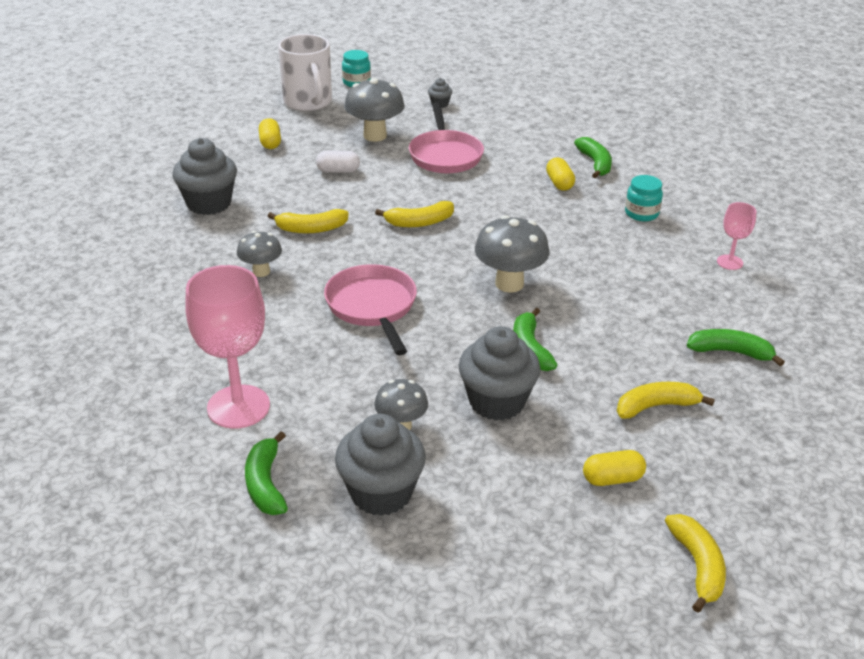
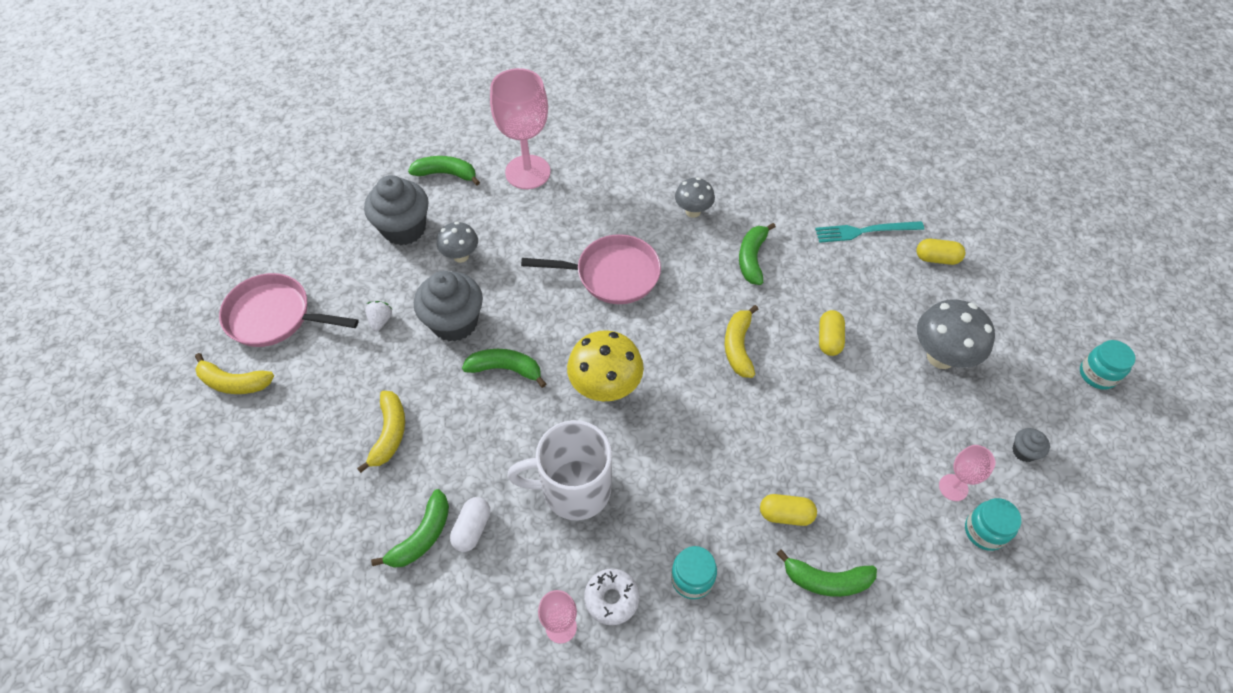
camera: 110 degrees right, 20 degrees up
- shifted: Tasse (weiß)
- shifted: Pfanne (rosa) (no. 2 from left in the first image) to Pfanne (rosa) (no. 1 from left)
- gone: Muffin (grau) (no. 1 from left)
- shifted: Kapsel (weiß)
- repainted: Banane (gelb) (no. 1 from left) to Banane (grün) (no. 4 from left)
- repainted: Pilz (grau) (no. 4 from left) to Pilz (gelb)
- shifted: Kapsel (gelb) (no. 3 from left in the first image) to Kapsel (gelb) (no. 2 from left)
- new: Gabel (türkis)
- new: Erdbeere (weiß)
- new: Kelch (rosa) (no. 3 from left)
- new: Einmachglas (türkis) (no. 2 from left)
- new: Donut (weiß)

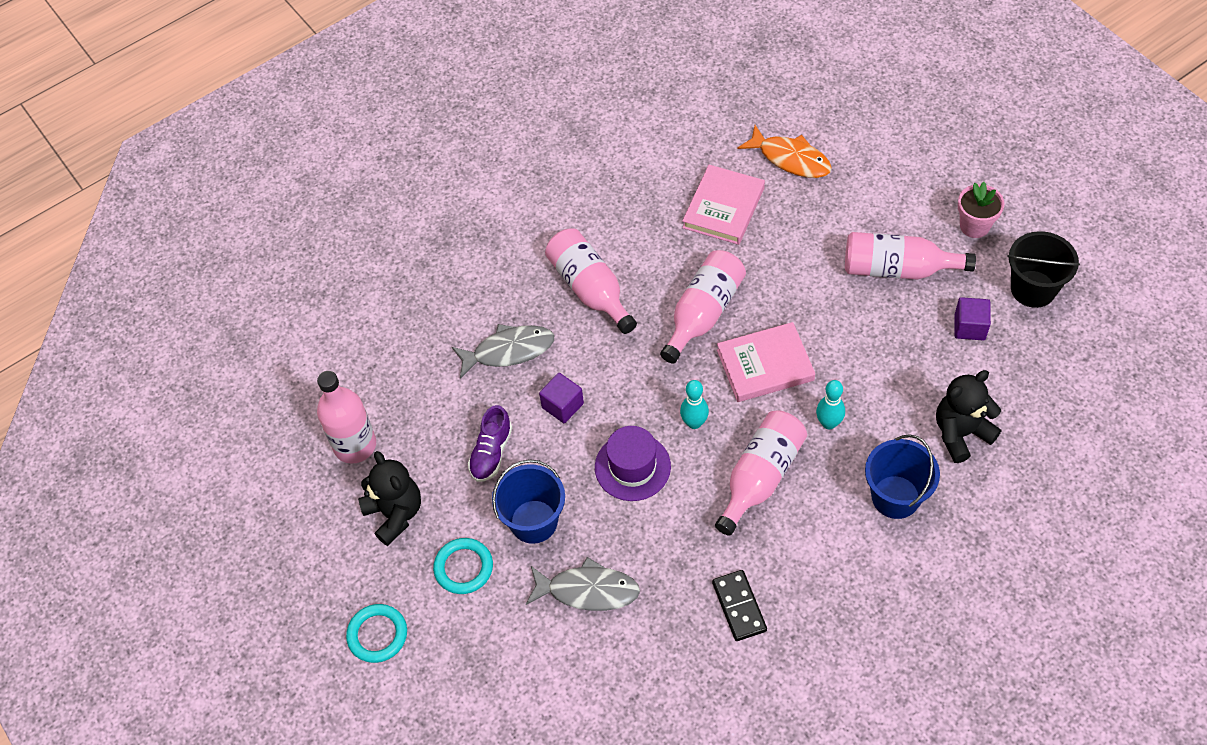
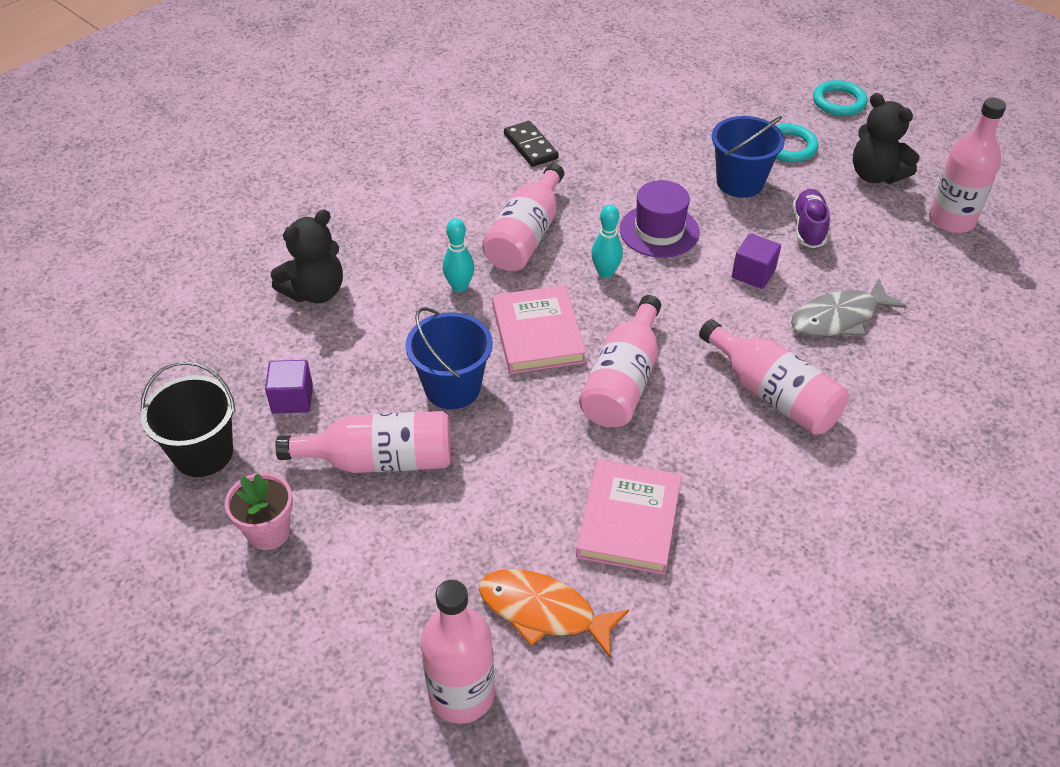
camera: 165 degrees right, 10 degrees down
- rotated: Buch (rosa) (no. 2 from left in the first image) 75 degrees counterclockwise
- shifted: Eimer (blau) (no. 2 from left in the first image) to Eimer (blau) (no. 1 from left)
- gone: Fisch (grau) (no. 2 from left)
- new: Flasche (rosa) (no. 2 from left)

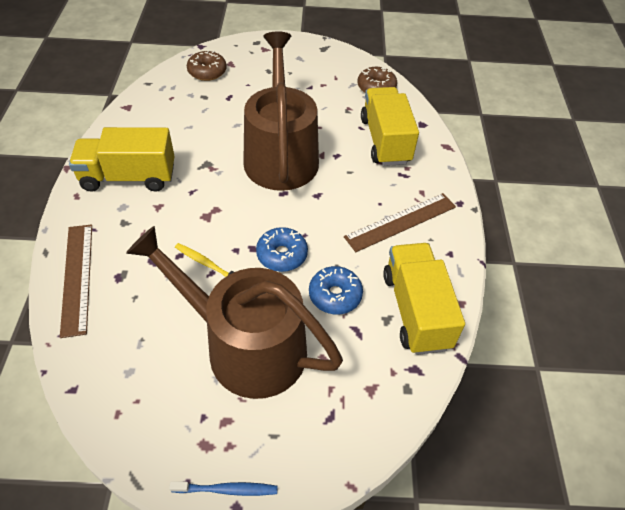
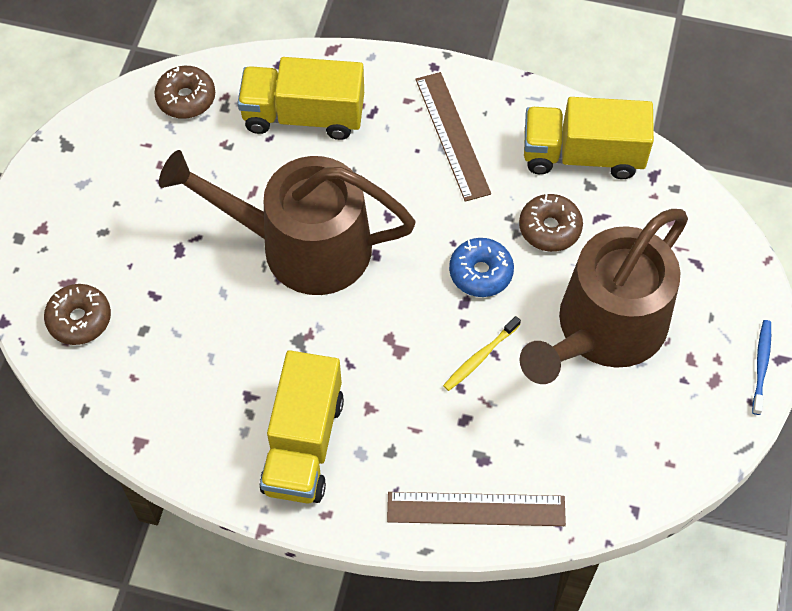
camera: 75 degrees left, 10 degrees up
- repainted: Donut (blau) (no. 2 from left) to Donut (braun) (no. 3 from left)

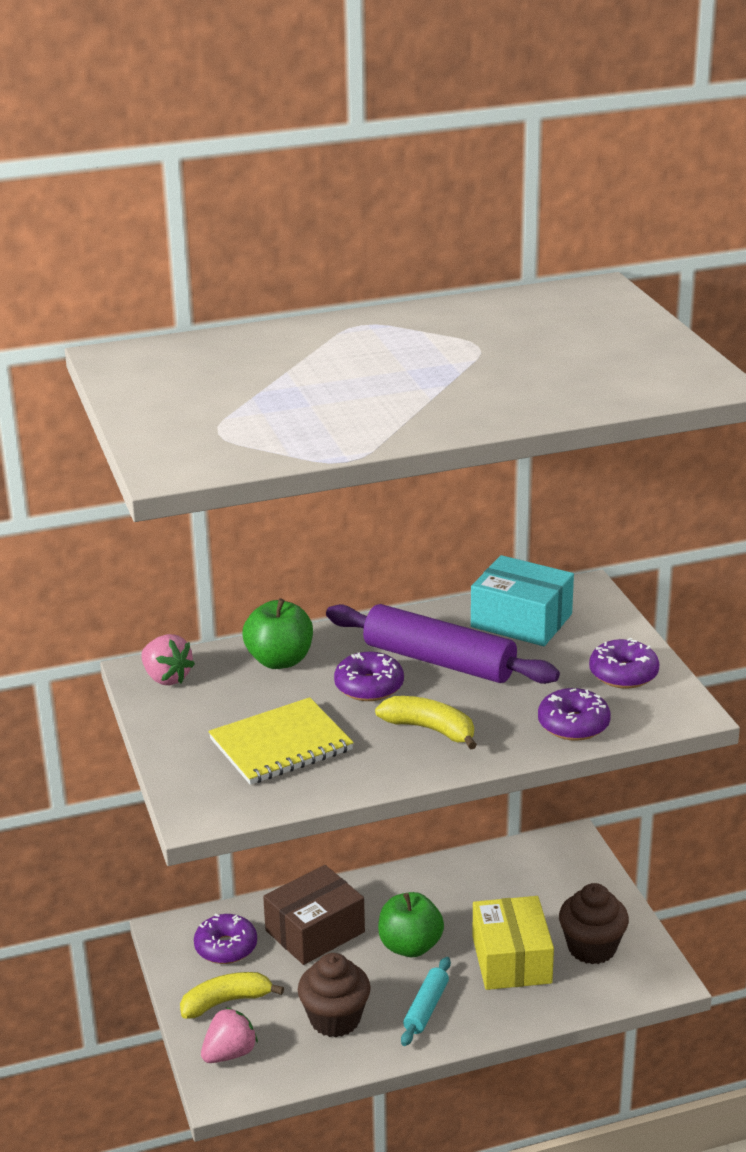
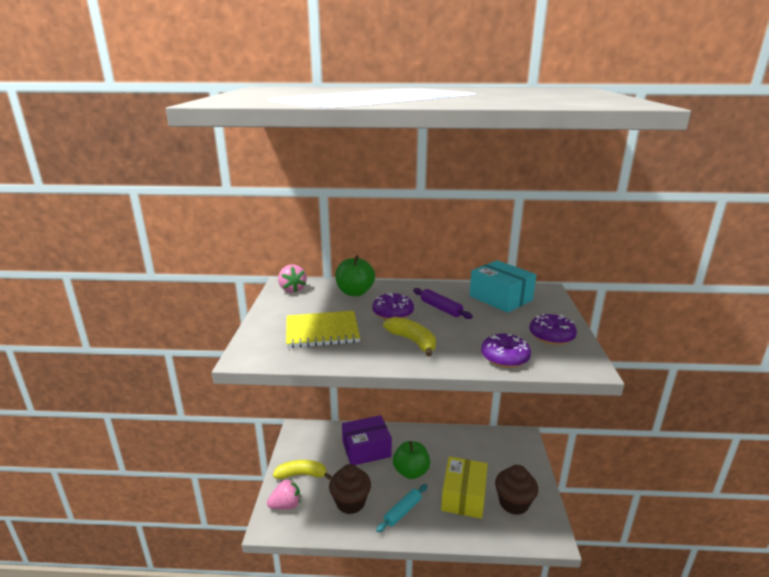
camera: 20 degrees right, 5 degrees down
- scaled: Nudelholz (lila) x0.52
- repainted: Schachtel (braun) to Schachtel (lila)
- gone: Donut (lila) (no. 1 from left)

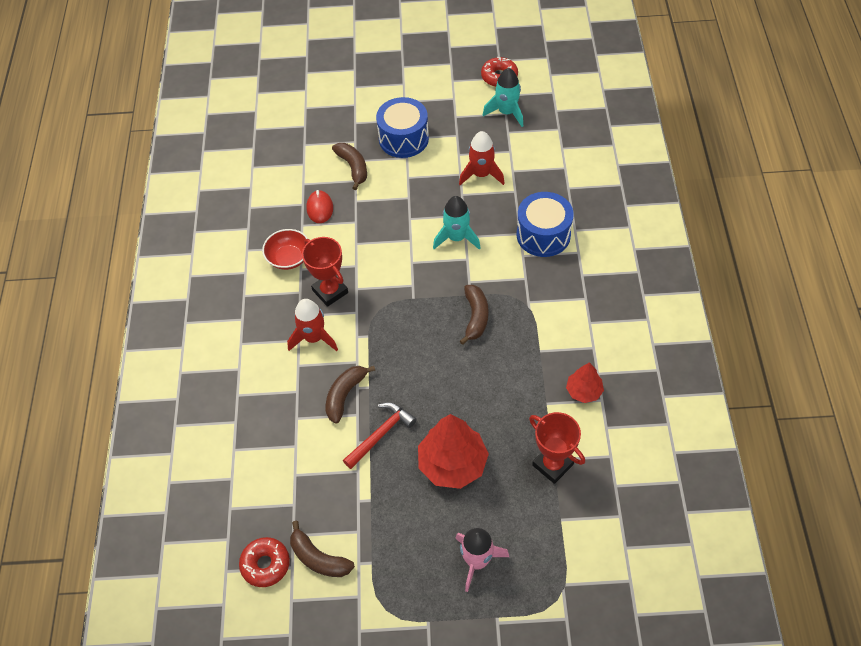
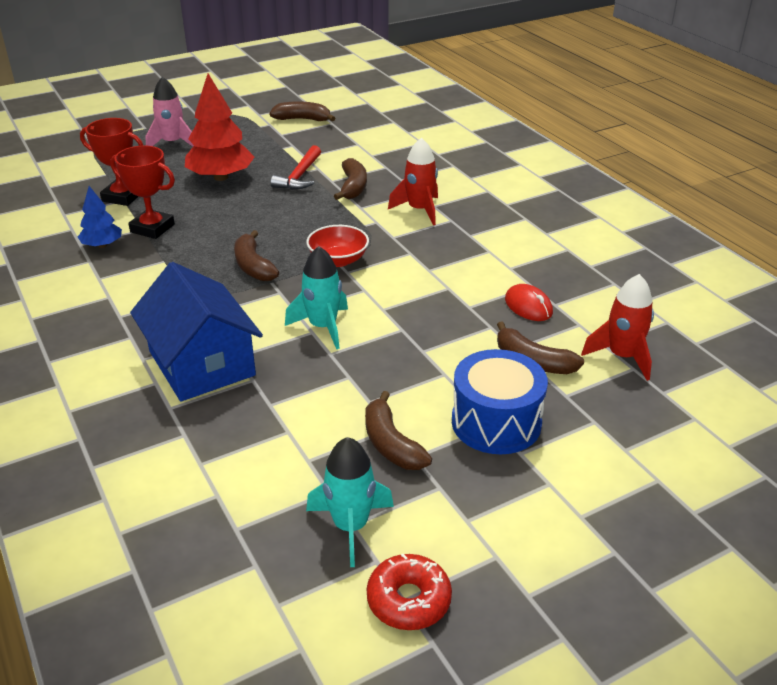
camera: 150 degrees right, 20 degrees down
- shifted: Rakete (rot) (no. 2 from left)
- swapped: Trommel (blau) (no. 2 from left) to Haus (blau)
- shifted: Schüssel (rot)
- shifted: Pokal (rot) (no. 1 from left in the first image) to Pokal (rot) (no. 2 from left)
- repainted: Baum (rot) (no. 2 from left) to Baum (blau)
- gone: Donut (rot) (no. 1 from left)
- new: Banane (braun) (no. 4 from left)

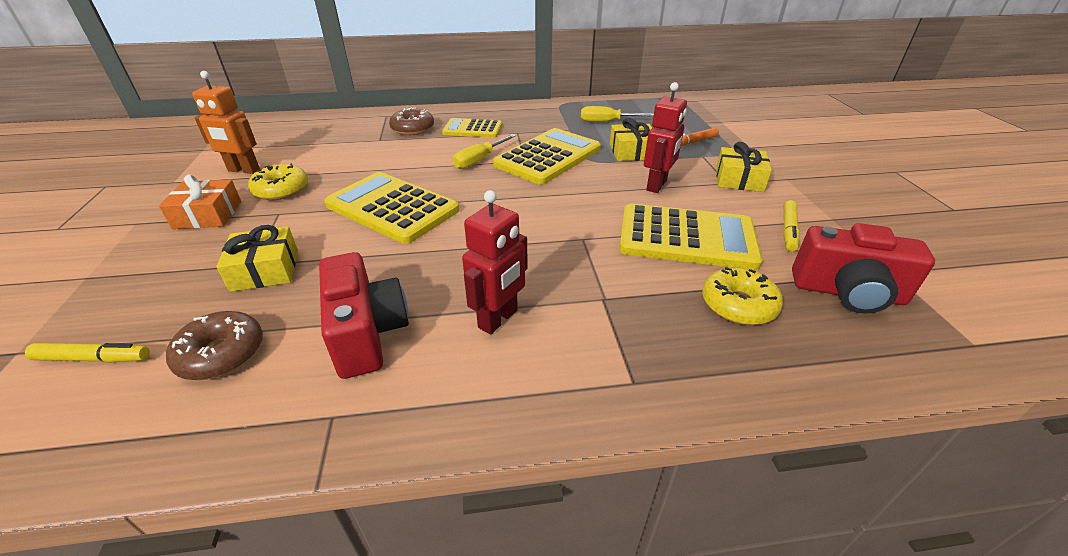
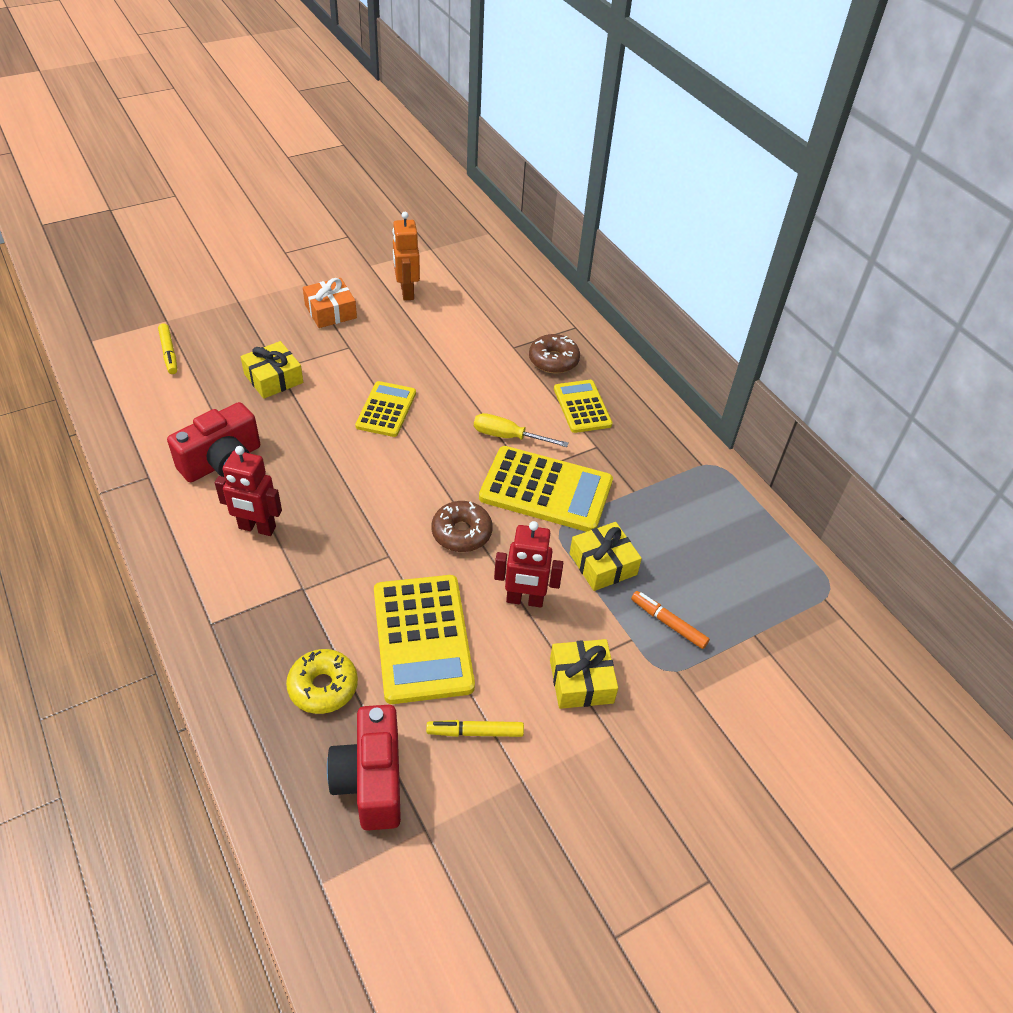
camera: 65 degrees right, 10 degrees up
- gone: Schraubenzieher (gelb) (no. 2 from left)
- gone: Donut (gelb) (no. 1 from left)
- scaled: Taschenrechner (gelb) (no. 1 from left) x0.61
- shifted: Donut (braun) (no. 1 from left)

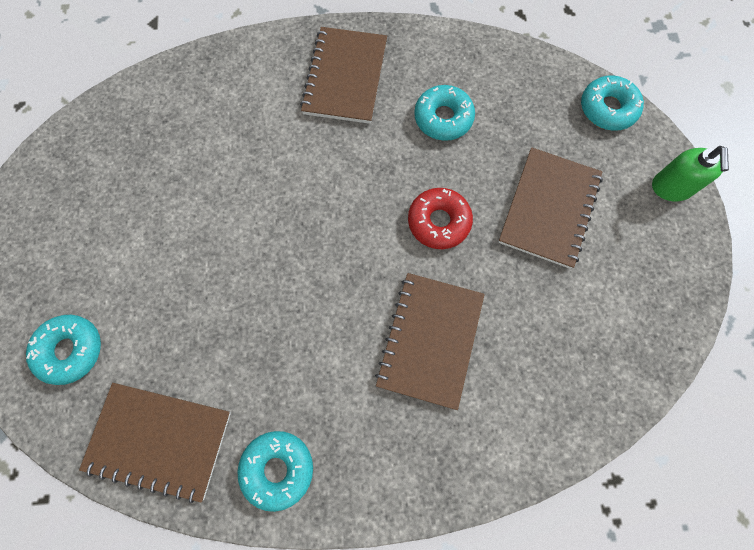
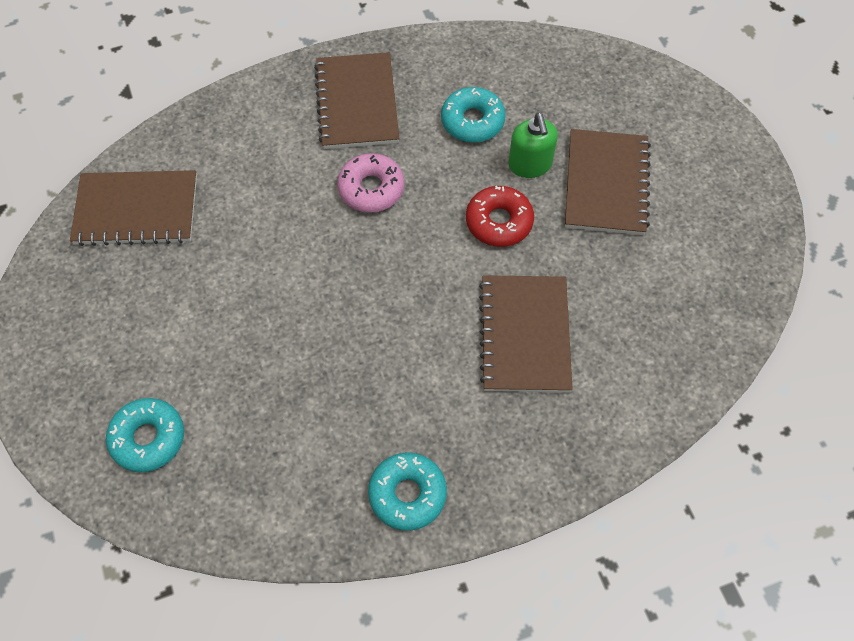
camera: 15 degrees left, 10 degrees down
- gone: Donut (türkis) (no. 4 from left)
- shifted: Seifenspender (grün)
- shifted: Notizbuch (braun) (no. 1 from left)
- new: Donut (rosa)

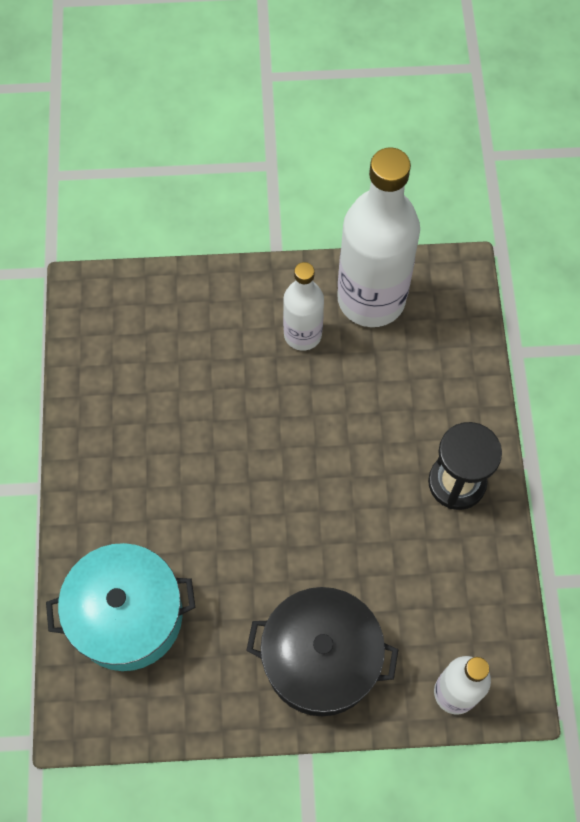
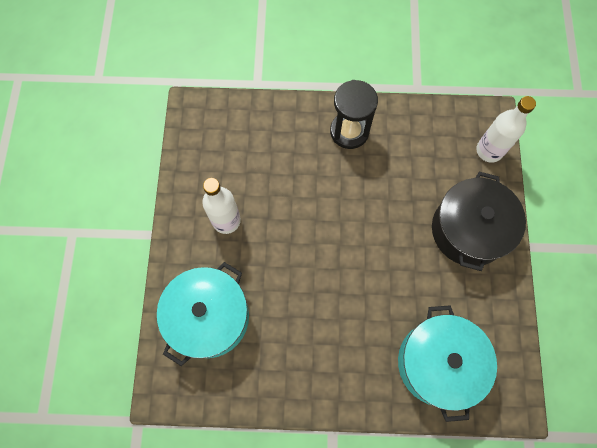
camera: 85 degrees left, 5 degrees up
- gone: Flasche (weiß) (no. 2 from left)
- new: Kochtopf (türkis) (no. 1 from left)

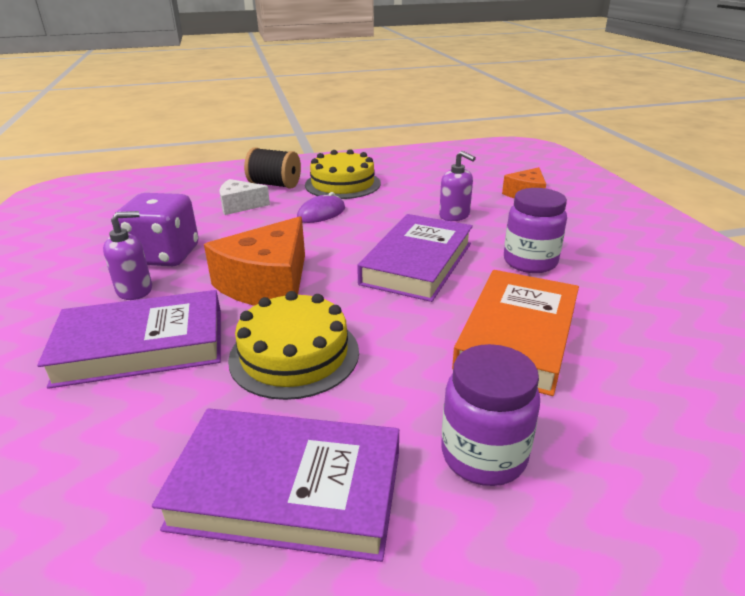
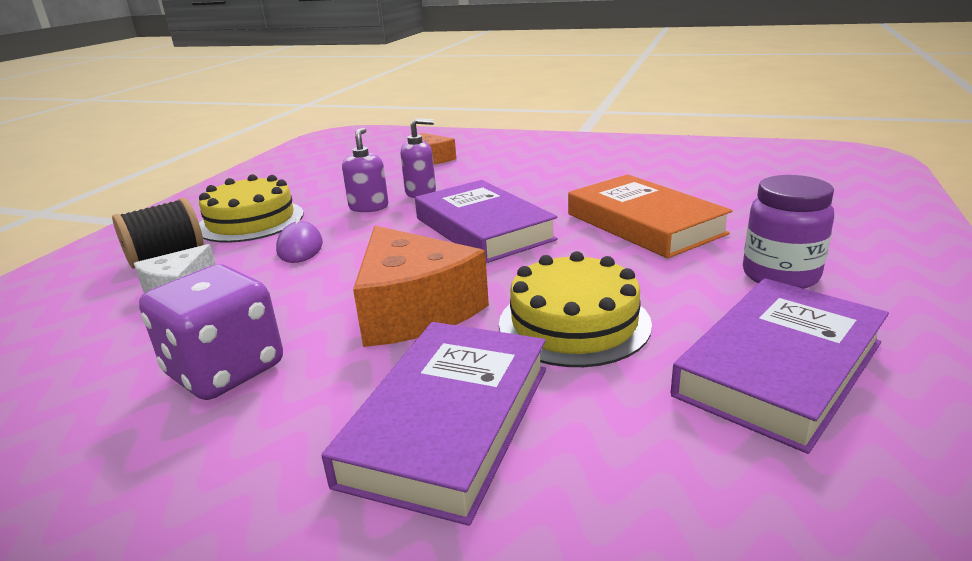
camera: 55 degrees left, 5 degrees down
- gone: Einmachglas (lila) (no. 2 from left)
- shifted: Seifenspender (lila) (no. 1 from left)

